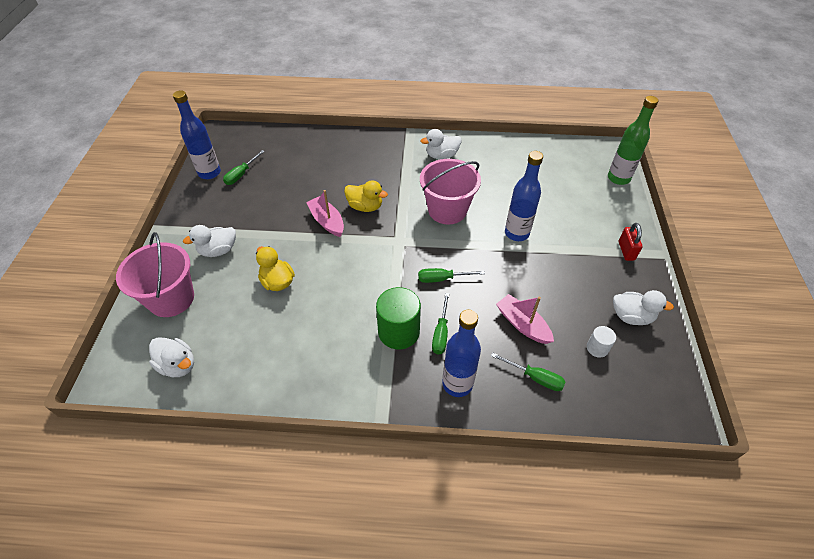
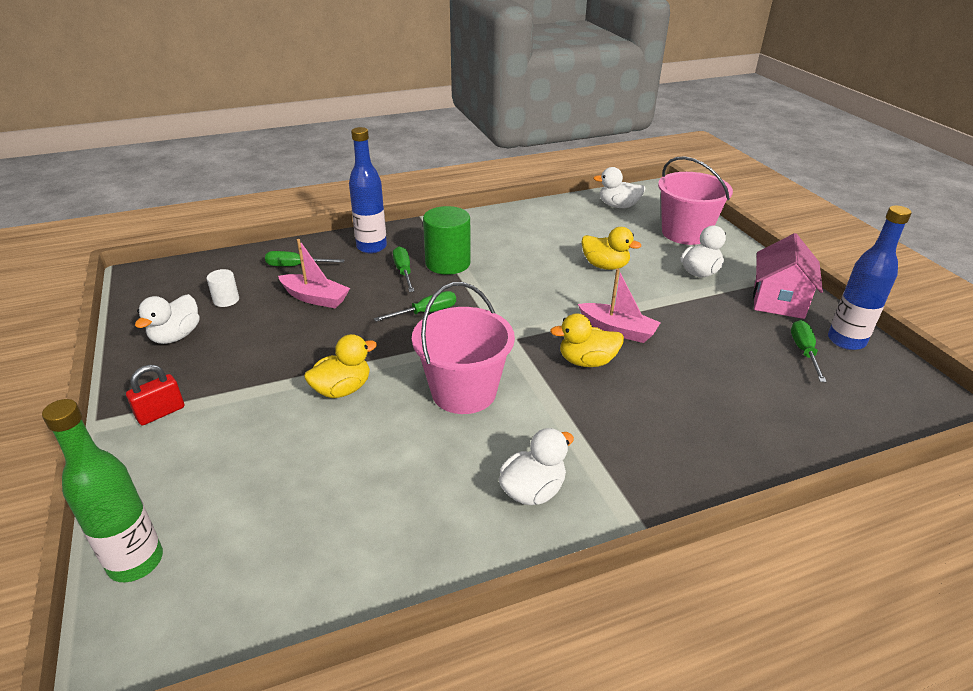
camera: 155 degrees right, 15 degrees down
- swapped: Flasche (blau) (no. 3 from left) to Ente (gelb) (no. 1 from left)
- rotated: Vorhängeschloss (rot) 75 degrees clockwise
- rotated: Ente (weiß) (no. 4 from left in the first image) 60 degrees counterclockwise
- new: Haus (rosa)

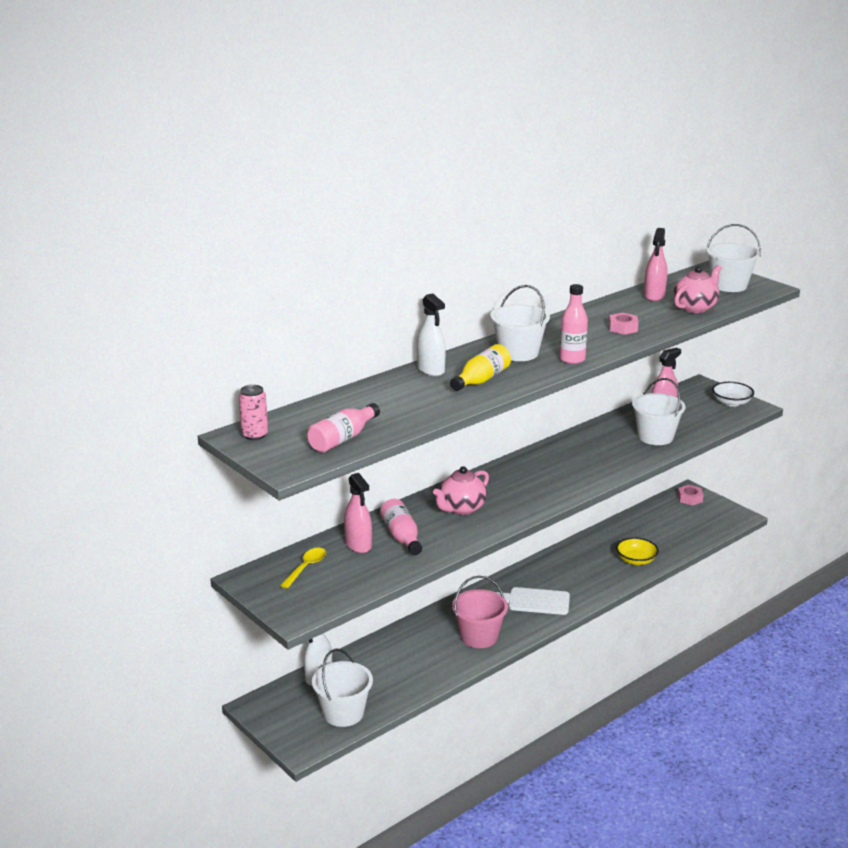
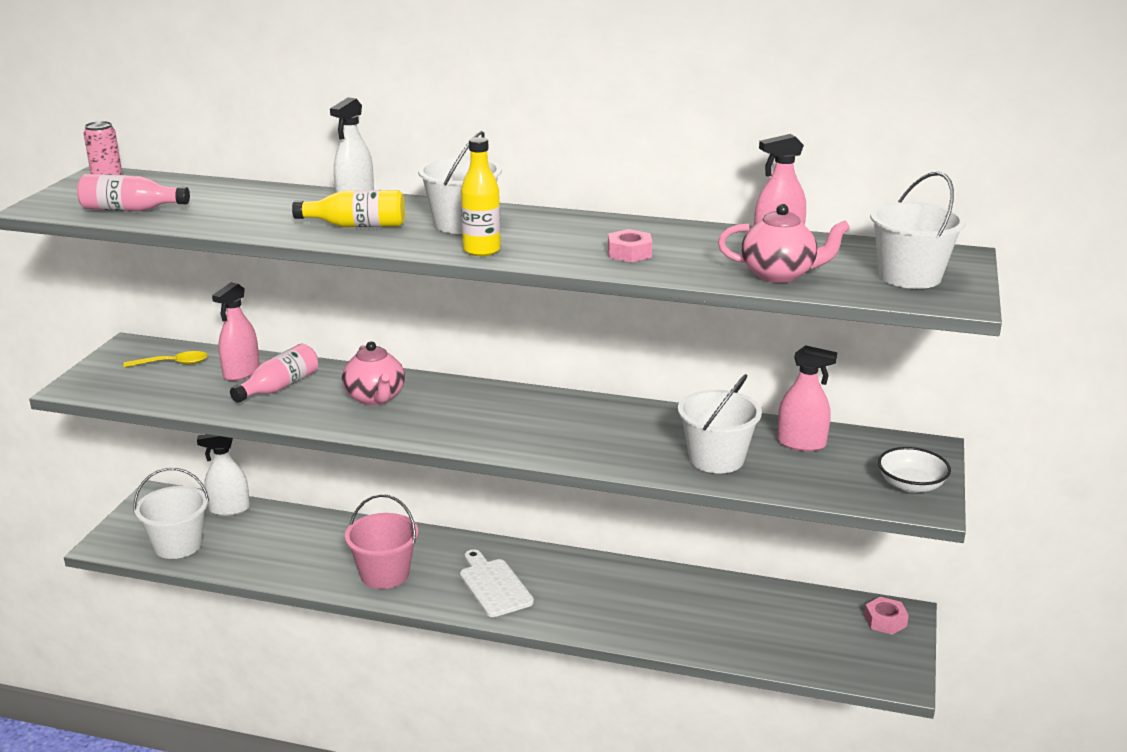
camera: 55 degrees right, 0 degrees up
- repainted: Flasche (rosa) (no. 3 from left) to Flasche (gelb) (no. 2 from left)
- rotated: Teekanne (rosa) (no. 1 from left) 120 degrees counterclockwise
- gone: Schüssel (gelb)

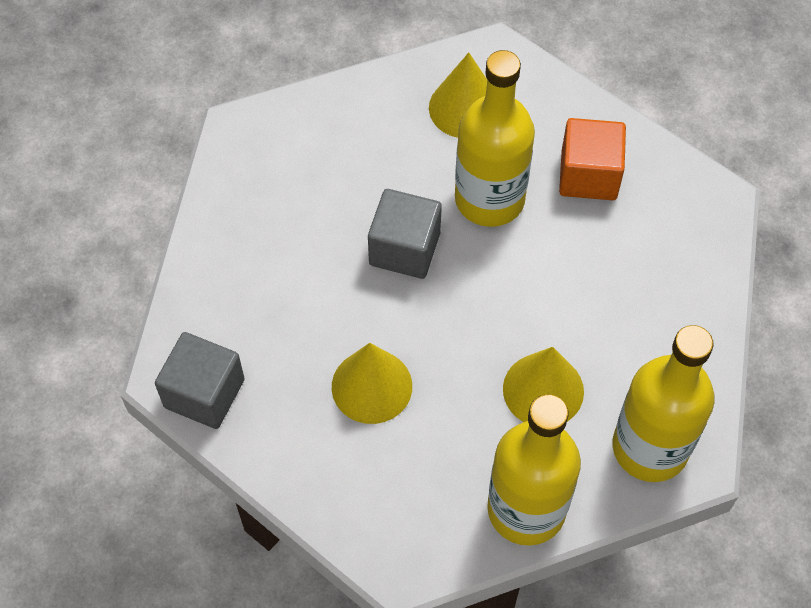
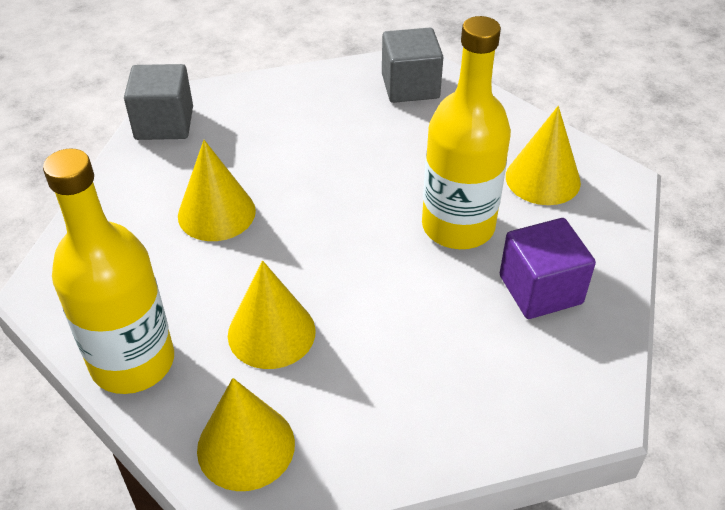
camera: 65 degrees right, 15 degrees down
- repainted: Kubus (orange) to Kubus (lila)
- shifted: Kubus (grau) (no. 2 from left)
- swapped: Flasche (gelb) (no. 3 from left) to Kegel (gelb) (no. 2 from left)

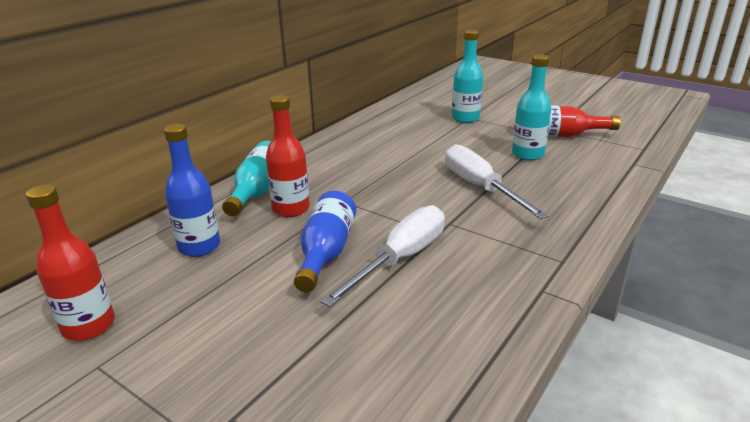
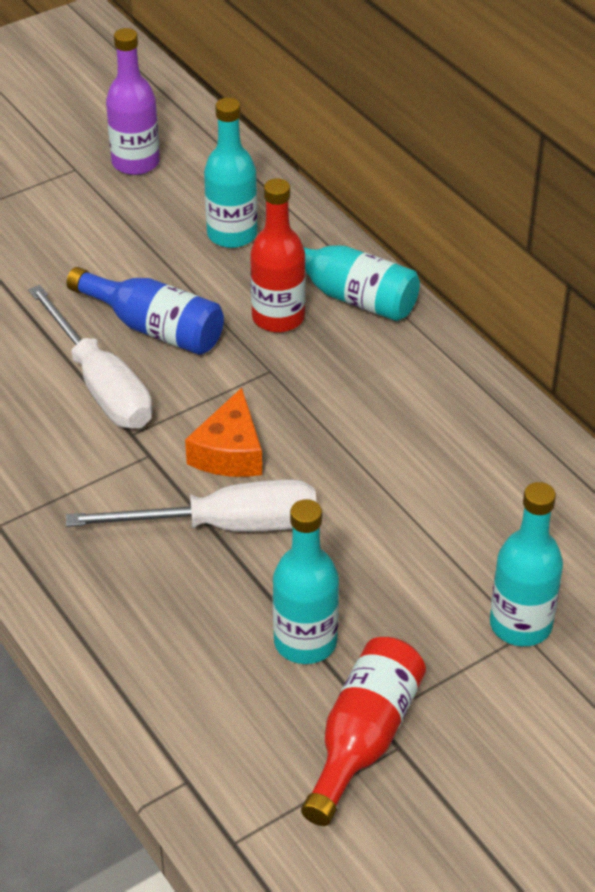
camera: 110 degrees right, 15 degrees up
- repainted: Flasche (blau) (no. 1 from left) to Flasche (türkis) (no. 1 from left)
- repainted: Flasche (rot) (no. 1 from left) to Flasche (lila)
- new: Käse (orange)

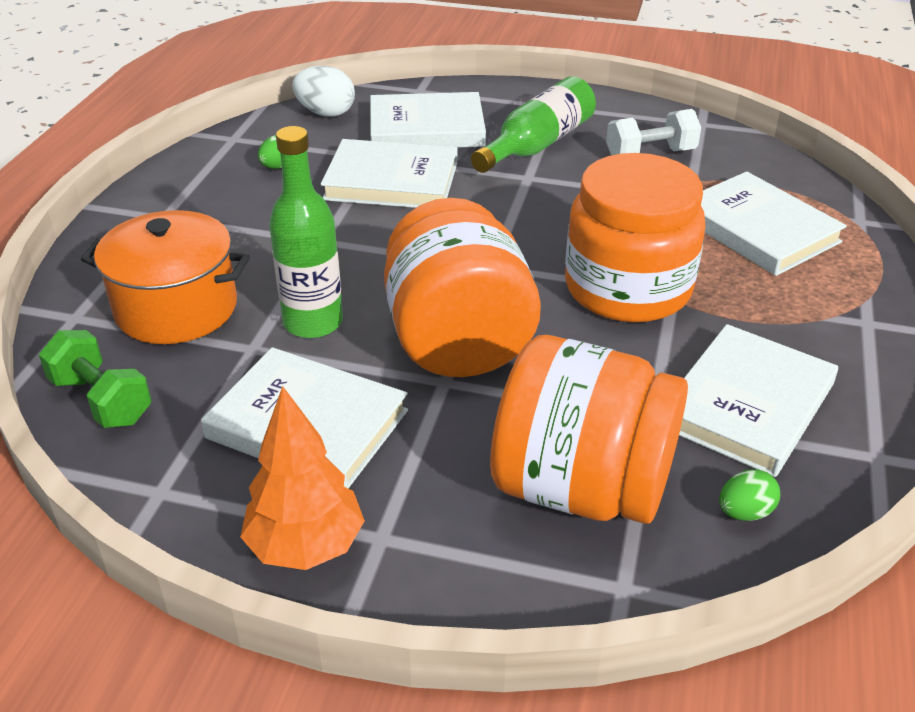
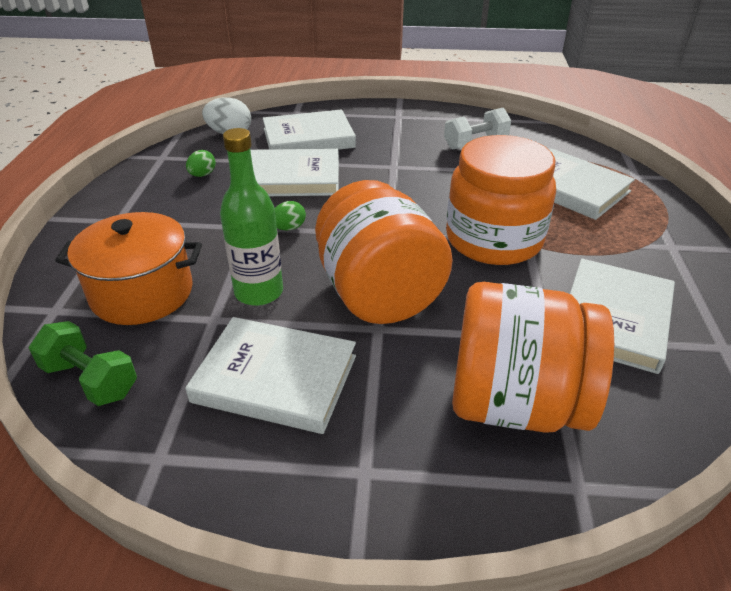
camera: 10 degrees left, 0 degrees up
- gone: Flasche (grün) (no. 2 from left)
- gone: Baum (orange)
- shifted: Ei (grün) (no. 2 from left)

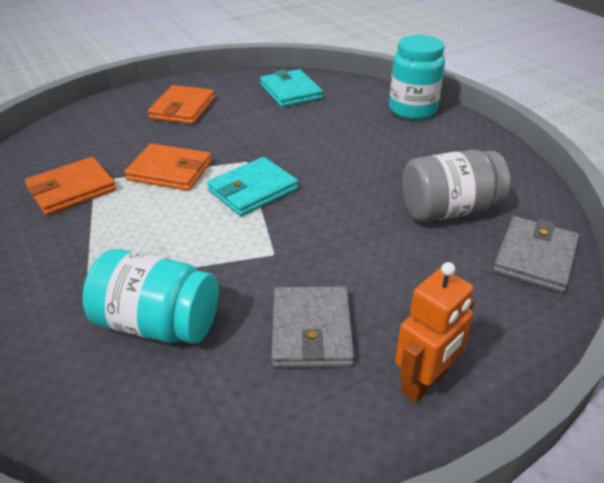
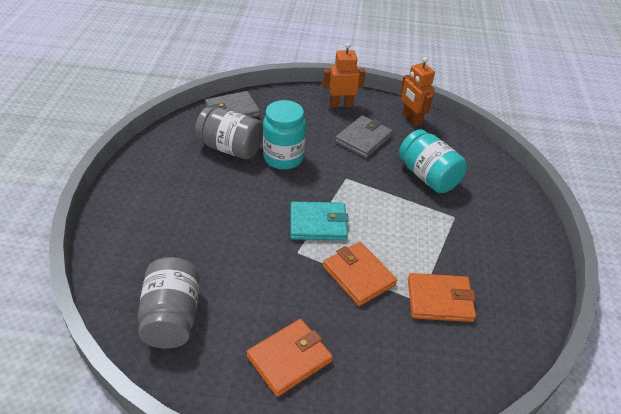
camera: 145 degrees left, 5 degrees up
- shifted: Einmachglas (türkis) (no. 2 from left in the first image) to Einmachglas (türkis) (no. 1 from left)
- swapped: Geldbörse (türkis) (no. 2 from left) to Einmachglas (grau) (no. 1 from left)
- new: Roboter (orange) (no. 2 from left)

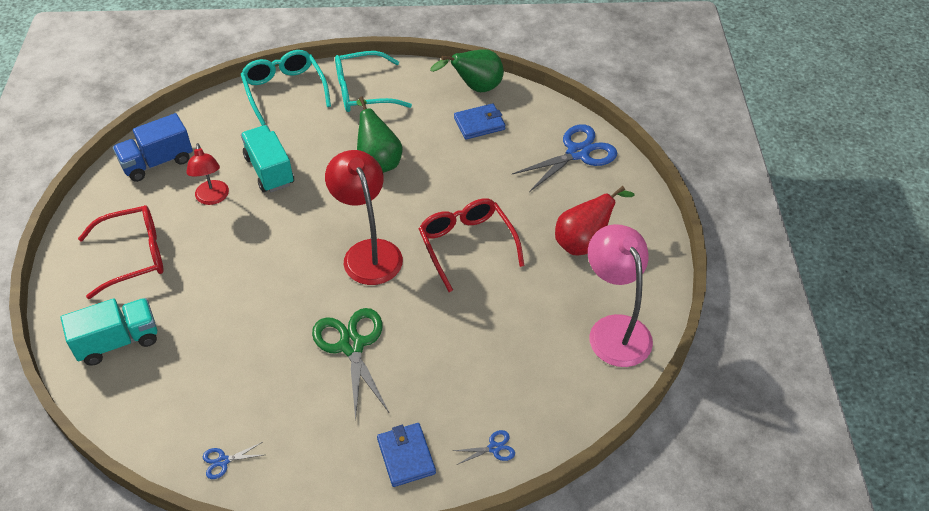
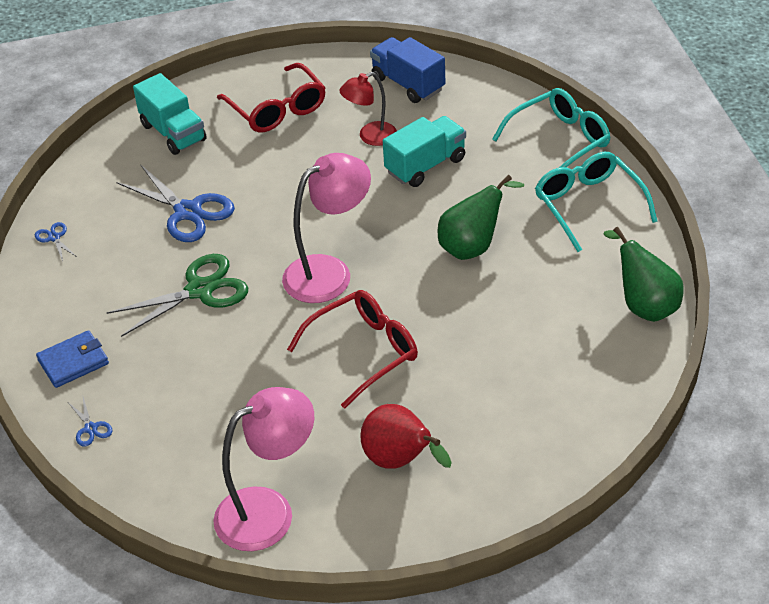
camera: 80 degrees right, 5 degrees down
- gone: Geldbörse (blau) (no. 2 from left)
- shifted: Schere (blau) (no. 3 from left)
- repainted: Lampe (rot) (no. 2 from left) to Lampe (rosa) (no. 2 from left)

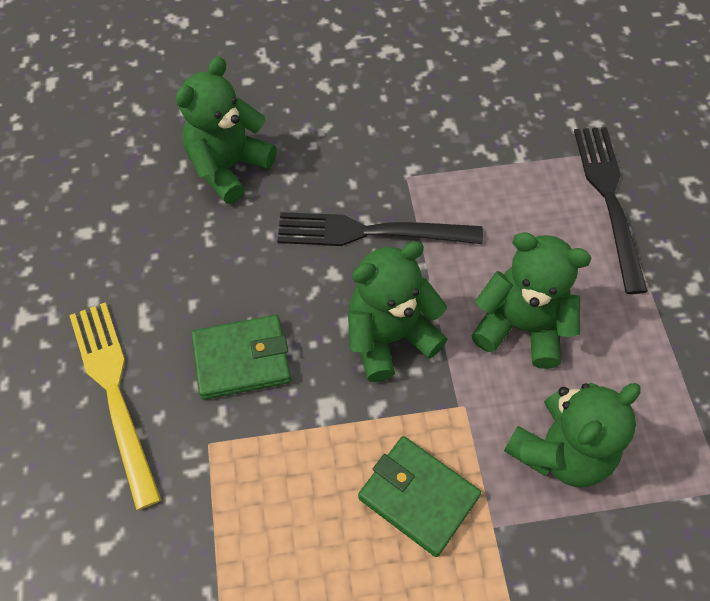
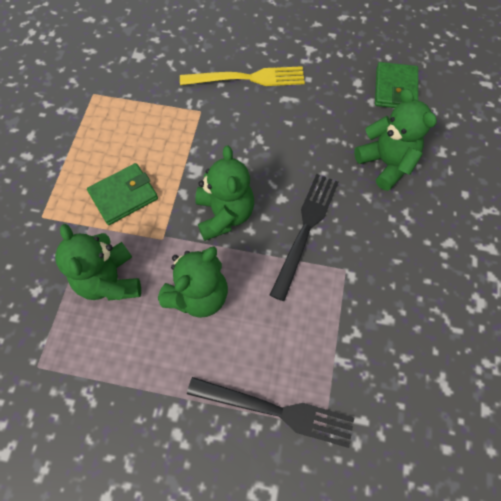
camera: 110 degrees right, 5 degrees up
- shifted: Geldbörse (grün) (no. 1 from left in the first image) to Geldbörse (grün) (no. 2 from left)

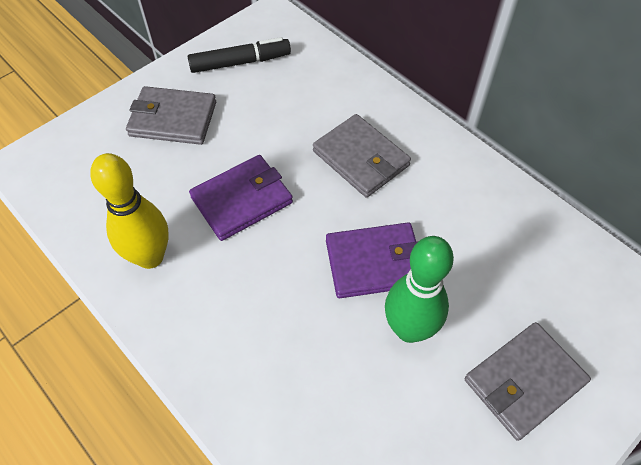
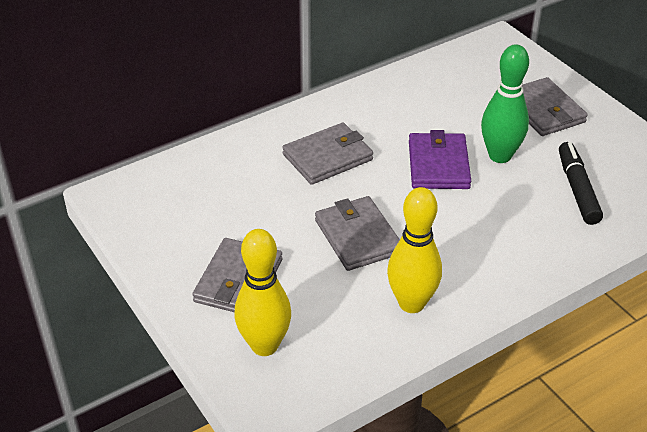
camera: 80 degrees left, 15 degrees down
- shifted: Filzstift (schwarz)
- repainted: Geldbörse (lila) (no. 1 from left) to Geldbörse (grau) (no. 3 from left)
- new: Bowlingkegel (gelb) (no. 1 from left)

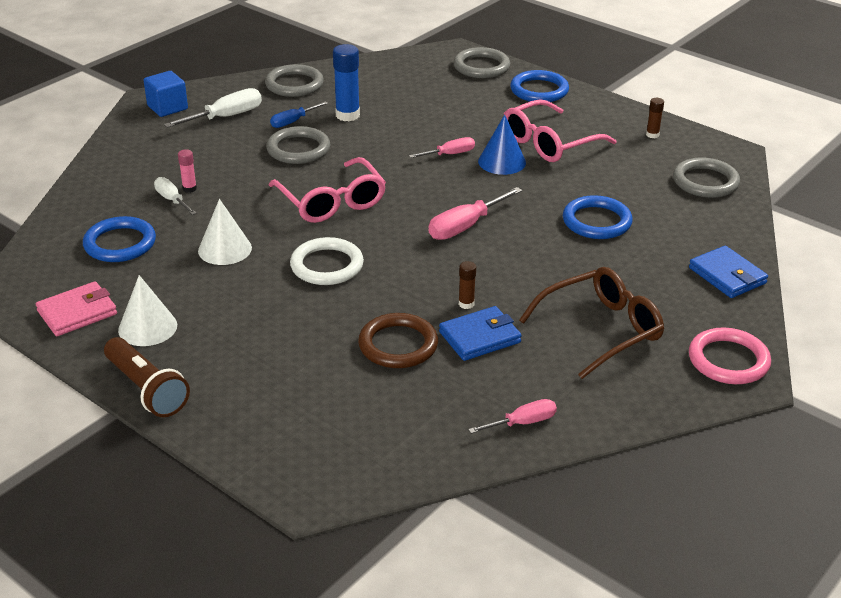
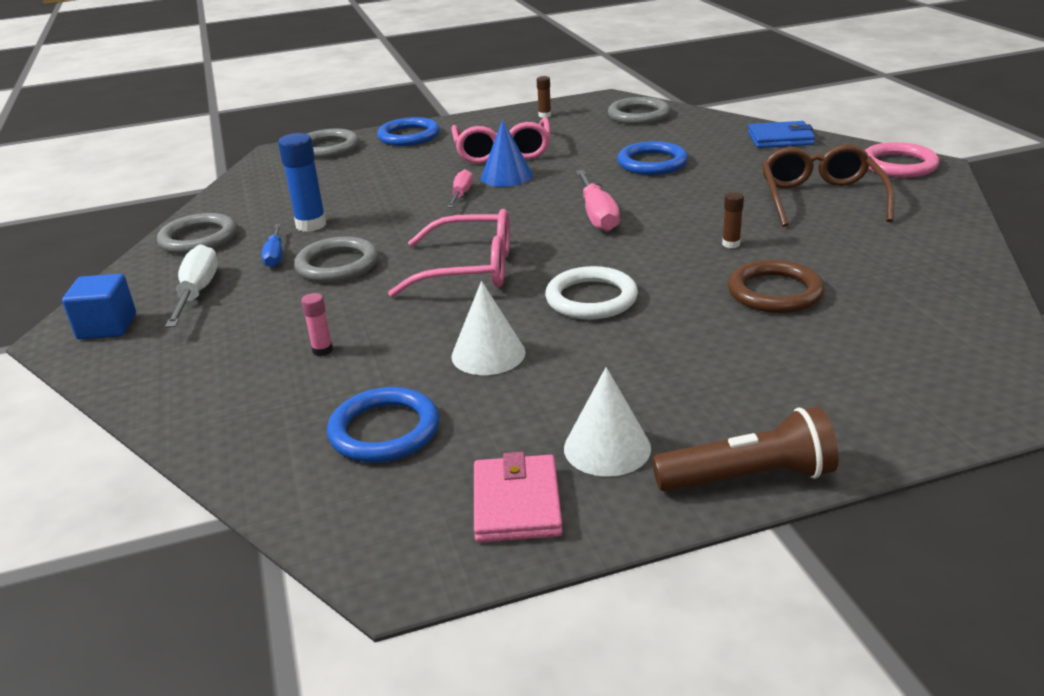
camera: 55 degrees left, 5 degrees down
- gone: Schraubenzieher (weiß) (no. 1 from left)
- gone: Geldbörse (blau) (no. 1 from left)
- gone: Schraubenzieher (rosa) (no. 3 from left)

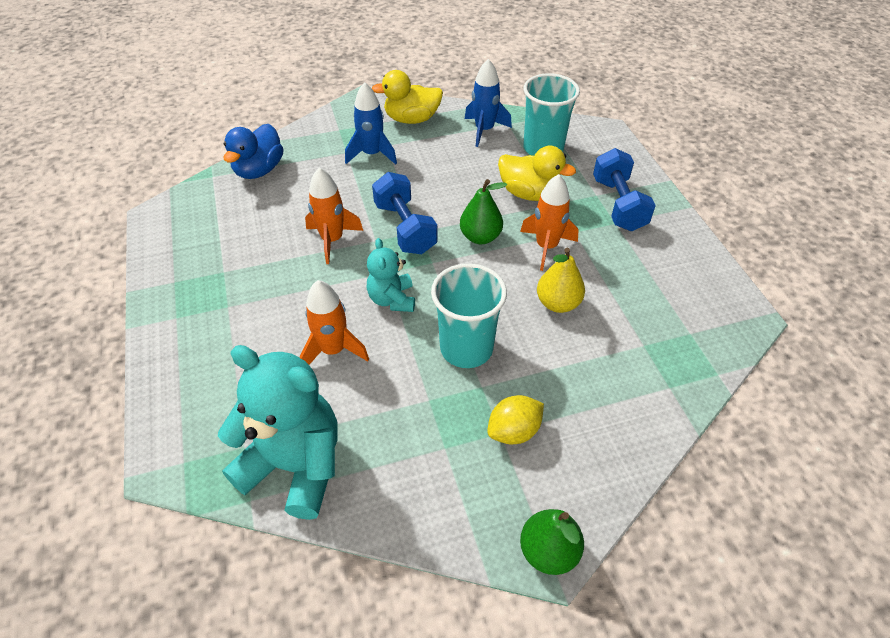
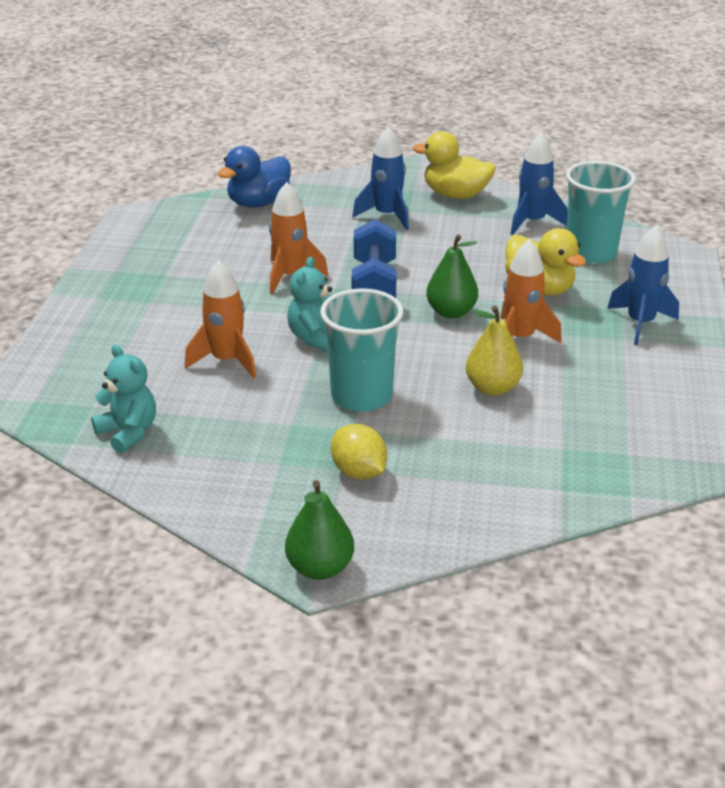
camera: 25 degrees right, 15 degrees down
- swapped: Hantel (blau) (no. 2 from left) to Rakete (blau) (no. 3 from left)
- scaled: Teddybär (türkis) (no. 1 from left) x0.54
- rotated: Zitrone (gelb) 60 degrees clockwise

